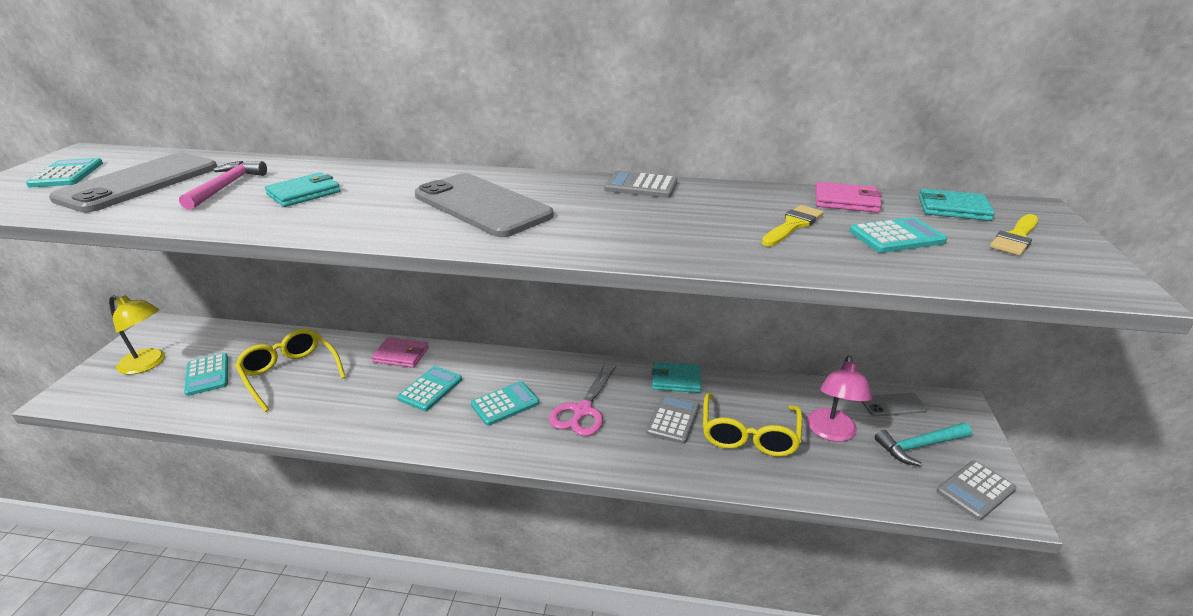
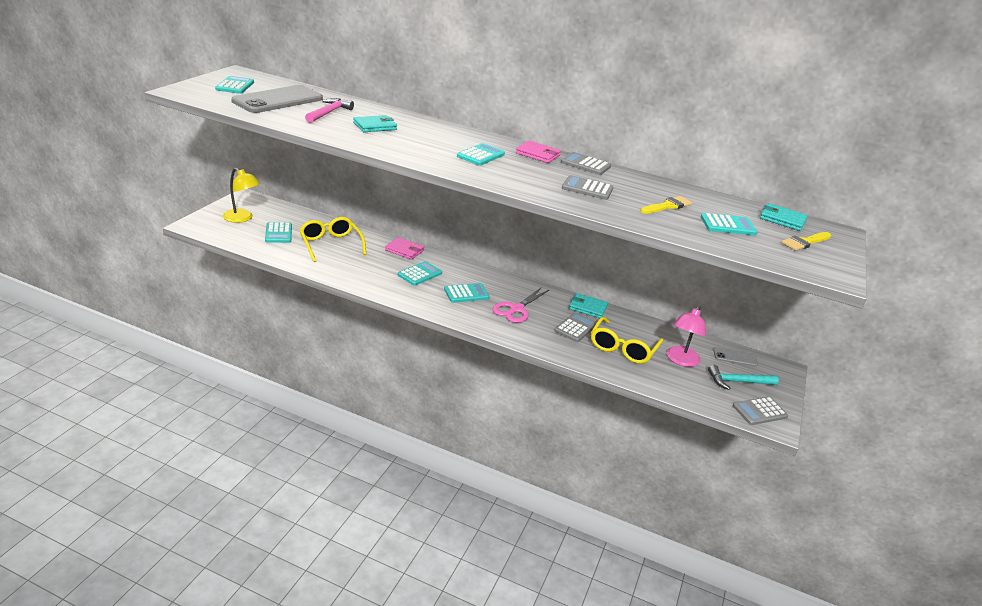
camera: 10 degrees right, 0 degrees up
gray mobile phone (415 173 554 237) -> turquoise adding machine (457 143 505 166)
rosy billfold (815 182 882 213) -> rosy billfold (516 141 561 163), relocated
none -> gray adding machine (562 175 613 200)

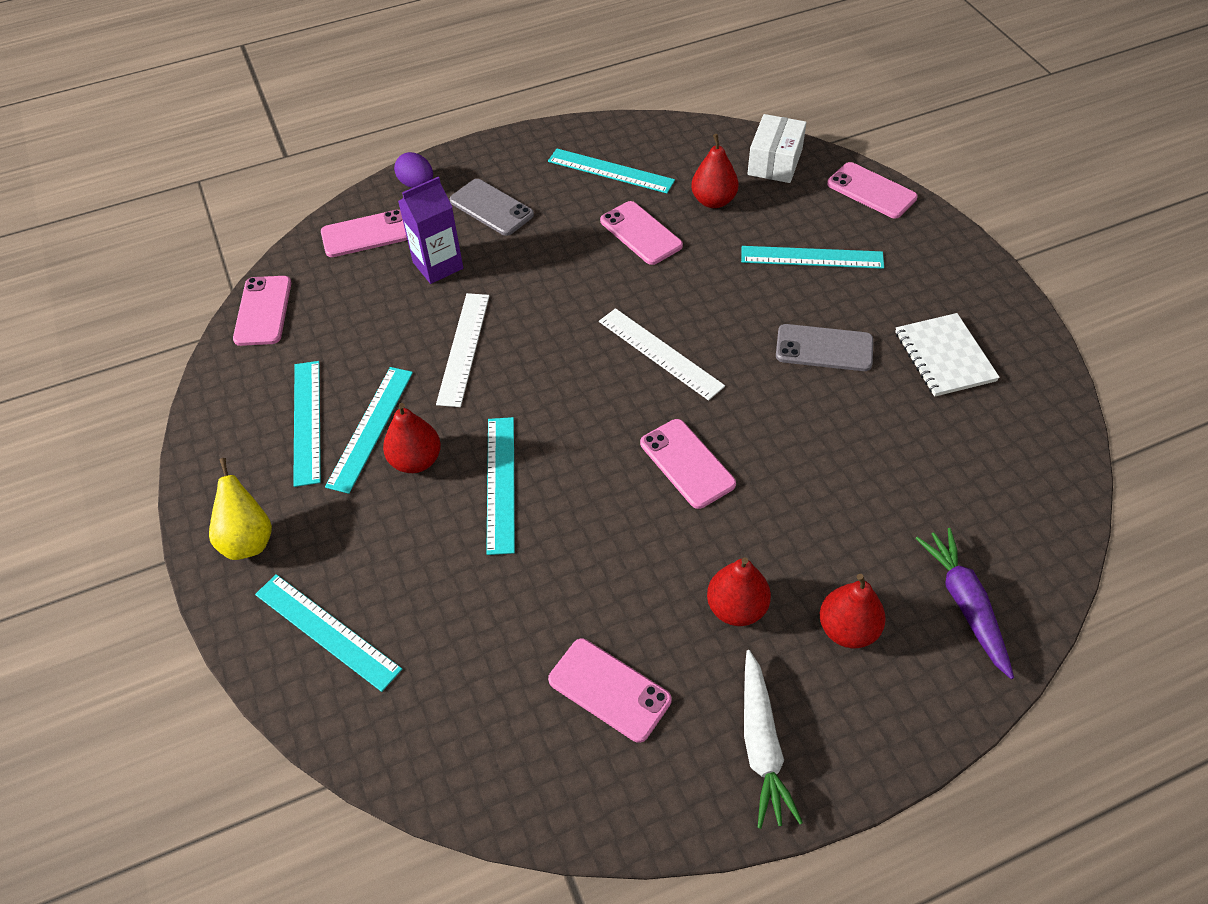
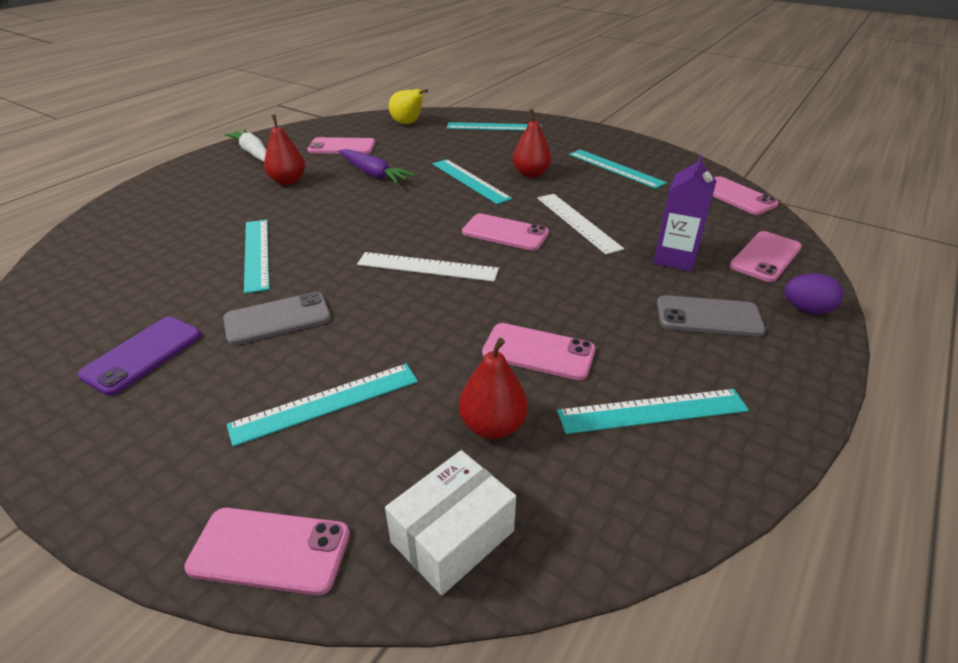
camera: 145 degrees right, 15 degrees down
yellow toy pear (209 458 272 560) -> yellow toy pear (389 89 428 124), relocated
turquoise straightedge (325 367 413 494) -> turquoise straightedge (244 220 269 294), relocated
rosy mobile phone (640 419 736 509) -> rosy mobile phone (462 214 549 251), relocated
snow-white box (748 114 807 183) -> snow-white box (385 450 516 595), 60 degrees clockwise
crimson toy pear (820 574 886 648) -> none
snow-white exercise book (895 313 1000 397) -> royal purple mobile phone (78 317 201 396)
royal purple toy carrot (915 528 1014 679) -> royal purple toy carrot (338 149 415 184), relocated

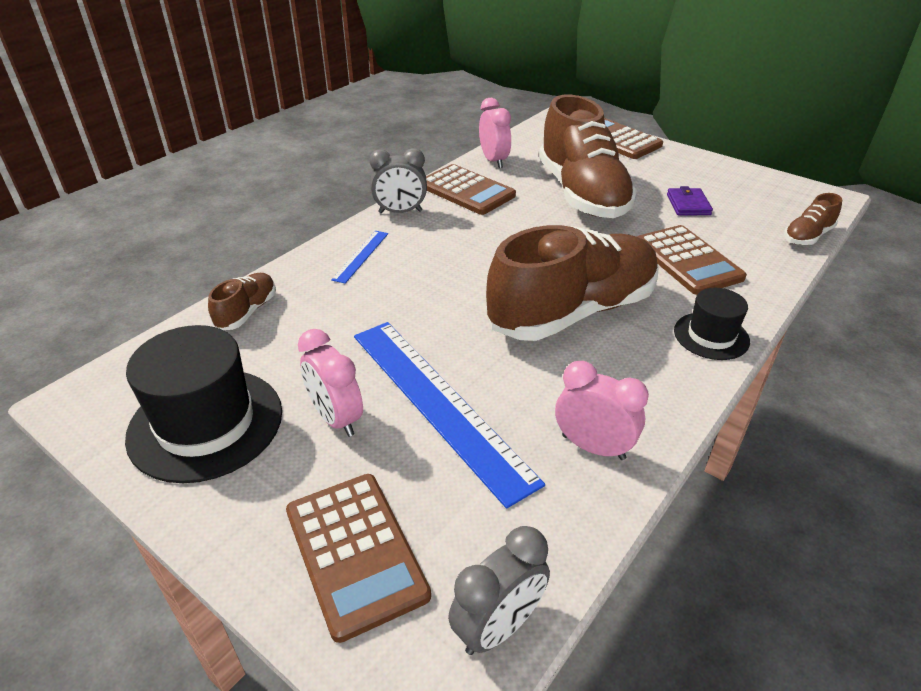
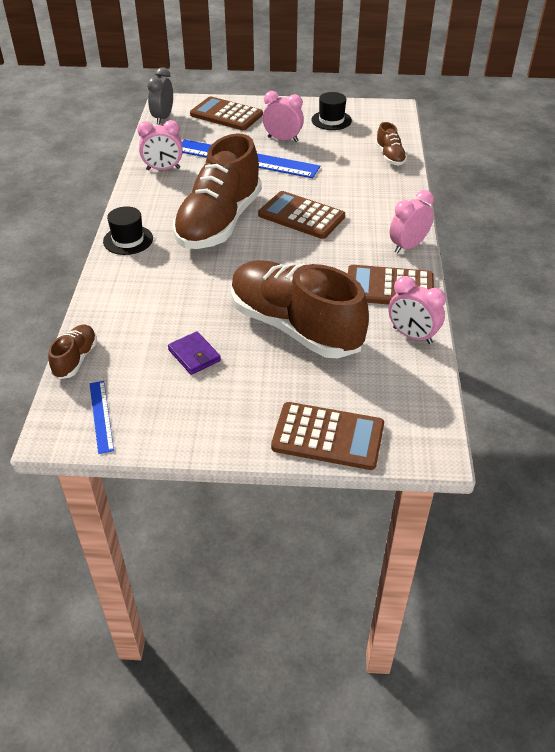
camera: 145 degrees right, 5 degrees up
jet-black hat (125 325 282 483) -> jet-black hat (311 92 352 130), x0.56
cobalt straightedge (331 231 388 284) -> cobalt straightedge (90 381 114 454), relocated
gray alarm clock (369 148 427 213) -> rosy alarm clock (390 190 434 253)
brown adding machine (637 225 747 295) -> brown adding machine (258 191 345 239), relocated

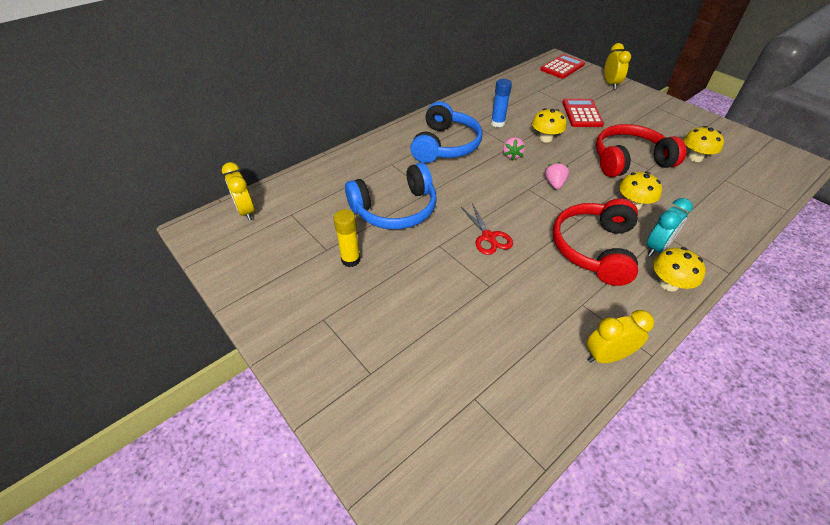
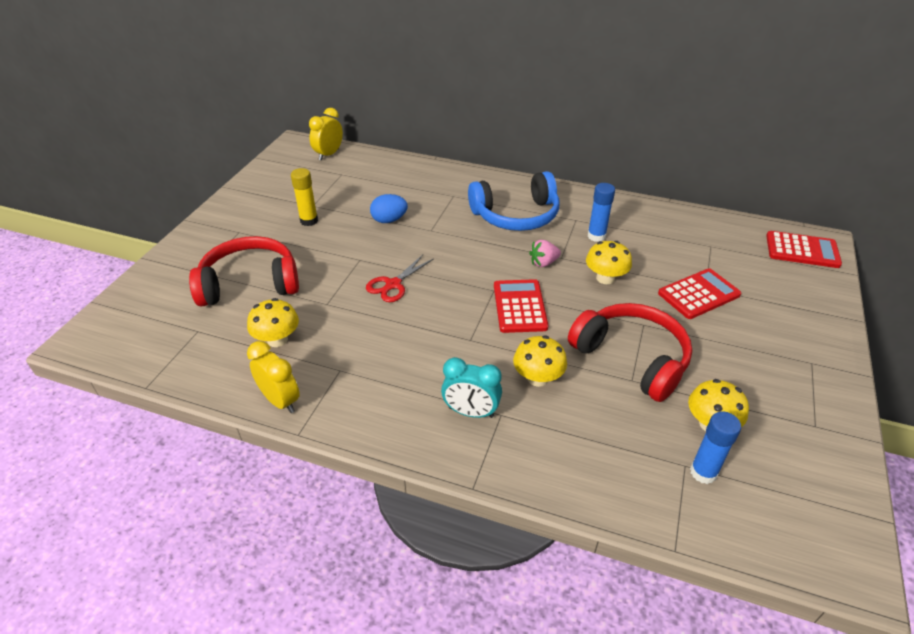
camera: 60 degrees right, 5 degrees down
cobalt headset (345 163 437 229) -> cobalt egg (370 194 408 223)
rosy toy strawberry (545 162 569 189) -> crimson adding machine (494 279 548 333)
crimson headset (553 198 638 286) -> crimson headset (189 236 299 307), relocated
yellow alarm clock (604 43 631 89) -> none
yellow toadstool (653 247 706 292) -> yellow toadstool (247 298 299 347), relocated
none -> cobalt glue stick (690 411 741 484)

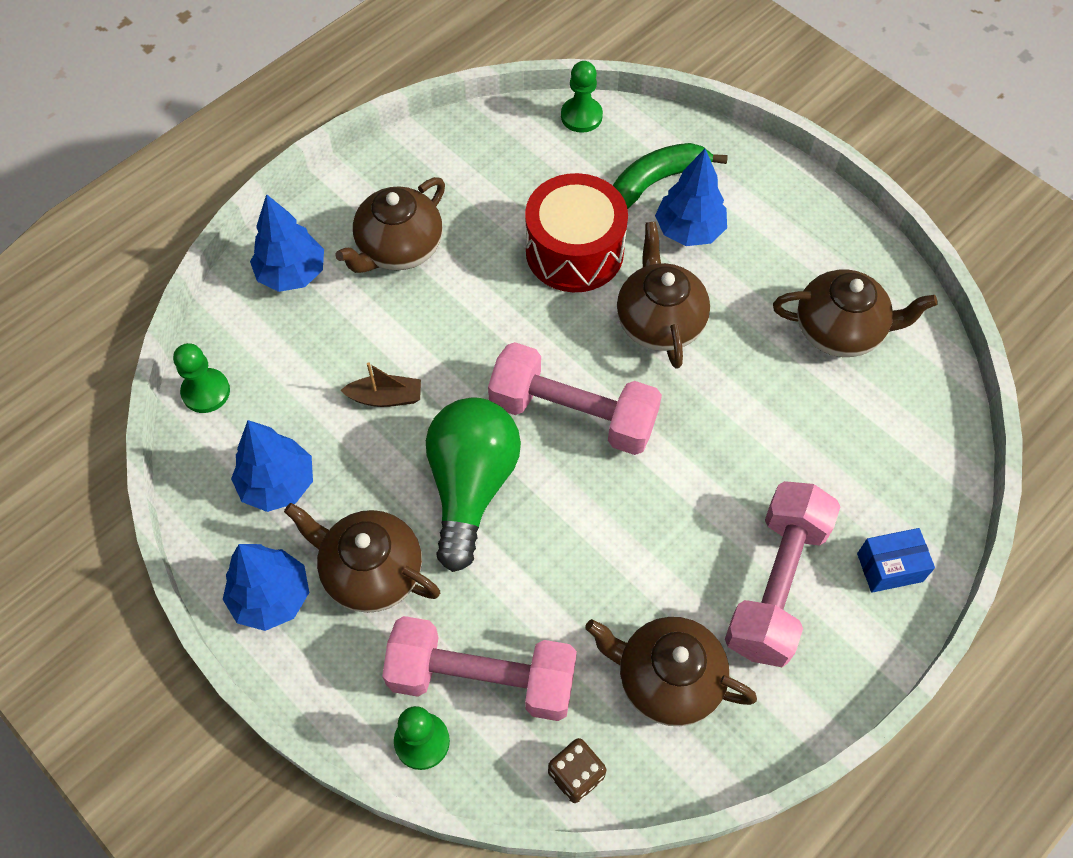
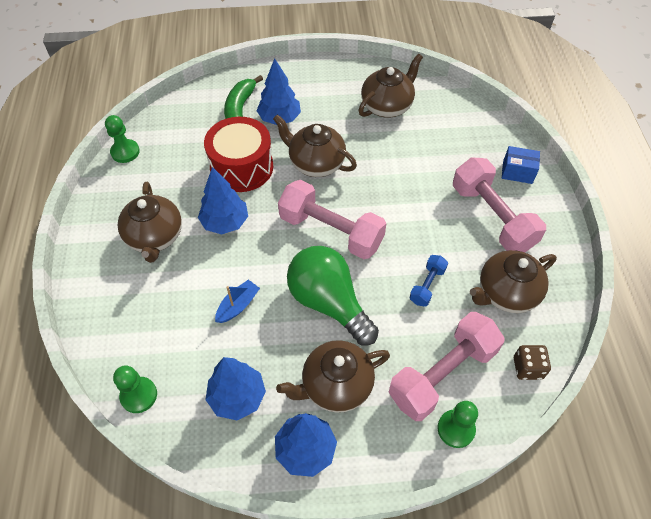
camera: 50 degrees left, 5 degrees down
cobalt tree (250 194 324 292) -> cobalt tree (198 167 248 234), relocated
brown sailboat (340 362 421 407) -> cobalt sailboat (215 280 260 323)
rosy dumbbell (488 342 662 455) -> rosy dumbbell (278 180 386 259), 60 degrees clockwise
leaf-green chess pawn (561 61 603 133) -> leaf-green chess pawn (105 115 140 163), relocated
cobalt box (857 528 935 593) -> cobalt box (502 146 540 184), 75 degrees clockwise
none -> cobalt dumbbell (409 255 448 307)

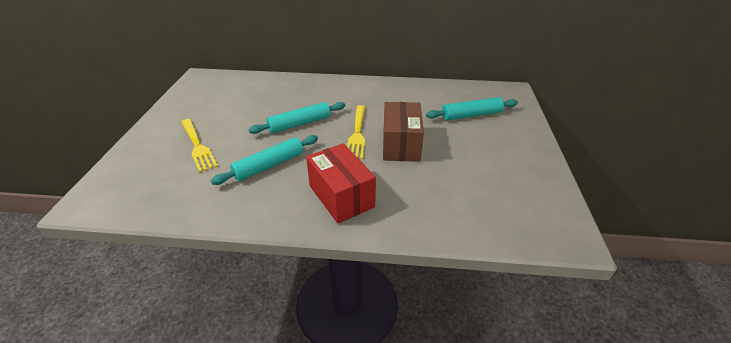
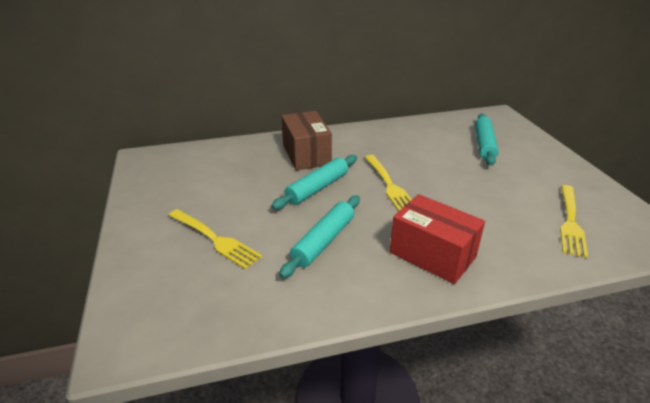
camera: 20 degrees left, 5 degrees down
brown box (383 102 424 162) -> brown box (282 111 332 170), relocated
turquoise rolling pin (426 97 518 120) -> turquoise rolling pin (475 113 499 166), 45 degrees counterclockwise
none -> yellow fork (560 185 588 258)

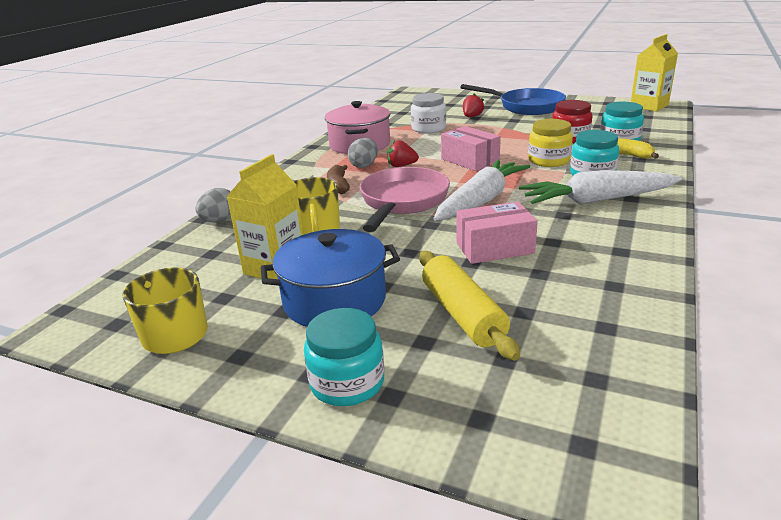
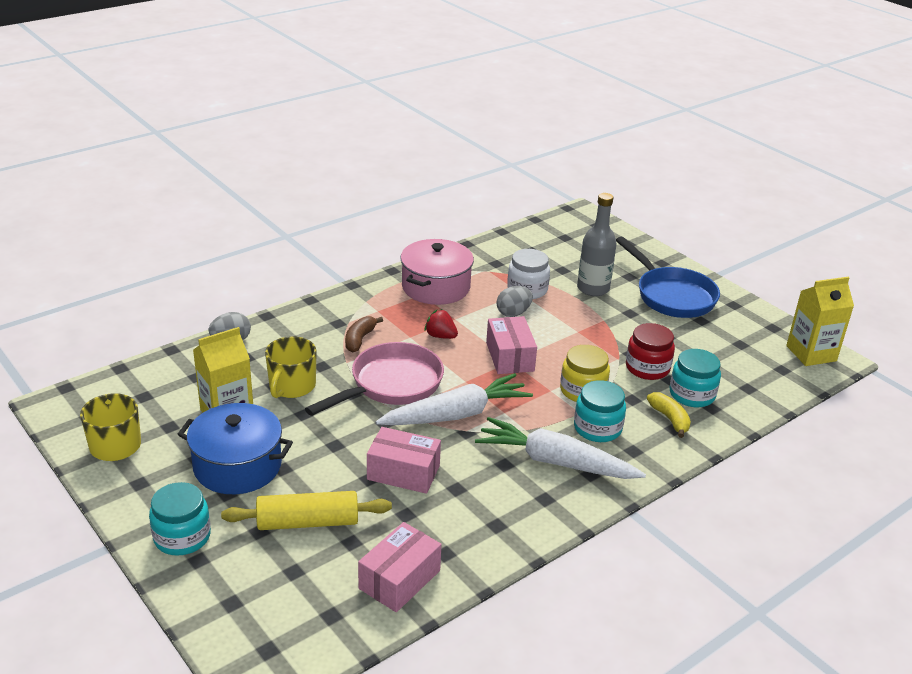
camera: 25 degrees right, 5 degrees up
gray egg (348 138 378 168) -> gray egg (496 286 533 317), relocated
yellow rolling pin (419 251 520 361) -> yellow rolling pin (221 491 392 530), 75 degrees clockwise
crimson toy strawberry (463 93 485 117) -> gray drink bottle (577 193 617 296)
none -> rosy box (358 522 442 612)

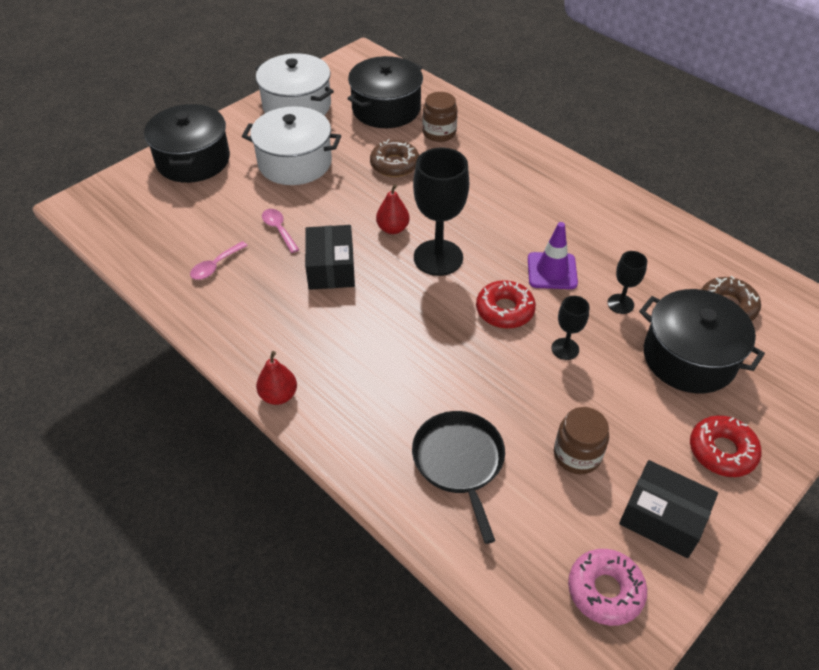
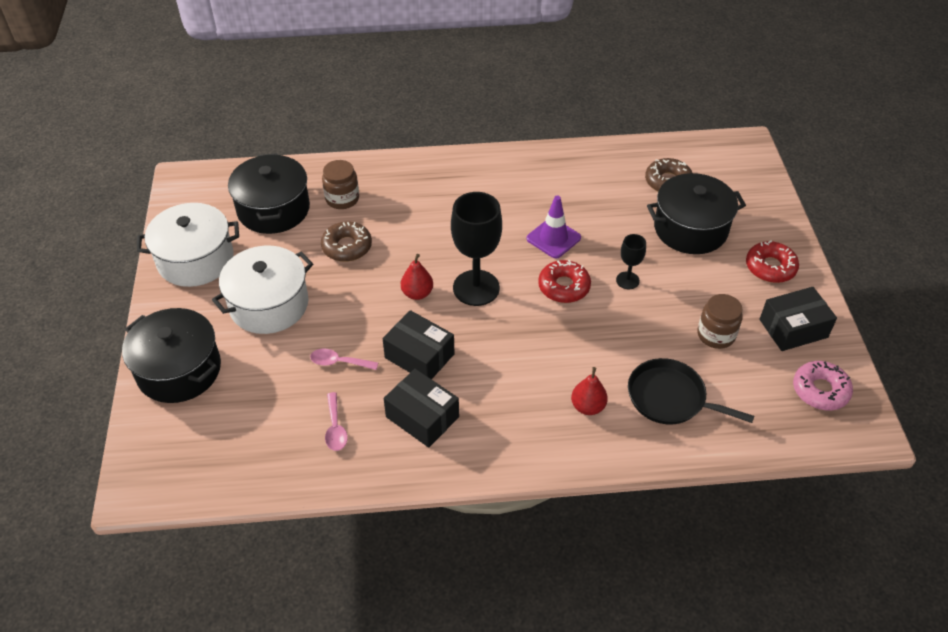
camera: 50 degrees left, 0 degrees up
crimson toy pear (256 351 297 405) -> crimson toy pear (571 367 608 415), relocated
jet-black goblet (608 251 647 314) -> none
none -> jet-black box (384 369 459 447)

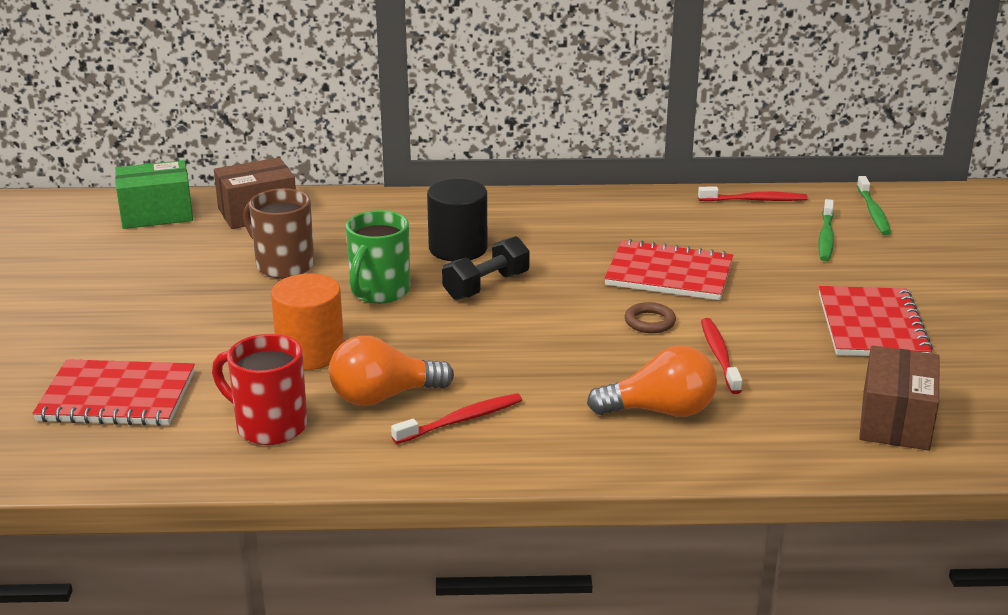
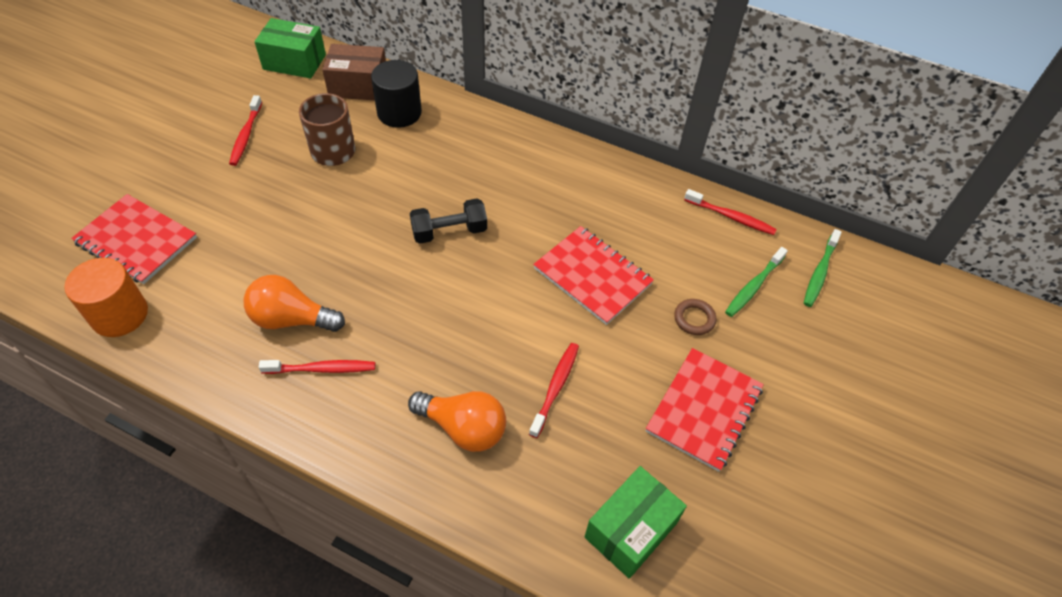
camera: 25 degrees right, 25 degrees up
crimson tea mug (212 334 307 445) -> none
orange cylinder shape (271 274 344 370) -> orange cylinder shape (64 258 148 337), relocated
leaf-green tea mug (346 210 410 304) -> none
jet-black cylinder shape (427 179 488 261) -> jet-black cylinder shape (371 60 422 128), relocated
brown ring (625 302 676 333) -> brown ring (674 299 716 335), relocated
brown box (859 345 939 450) -> leaf-green box (585 466 687 579)
none -> crimson tooth brush (229 95 262 166)

